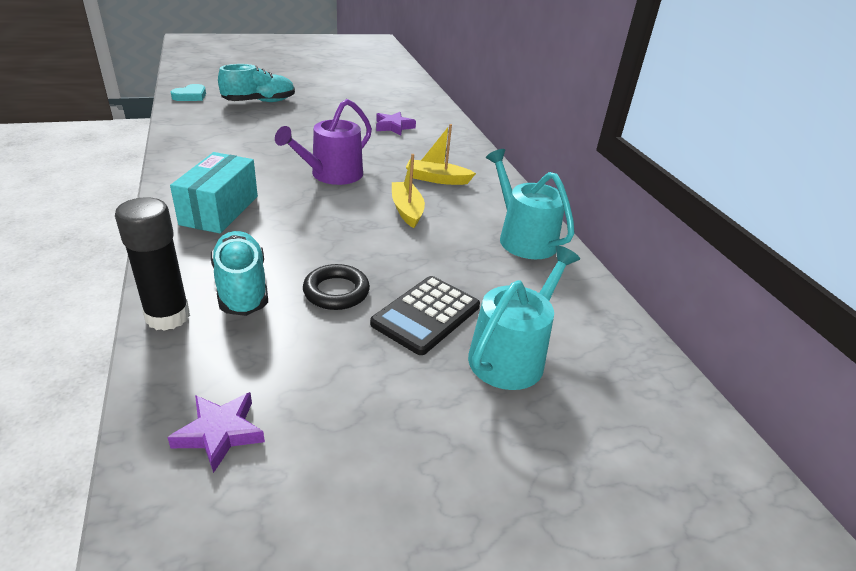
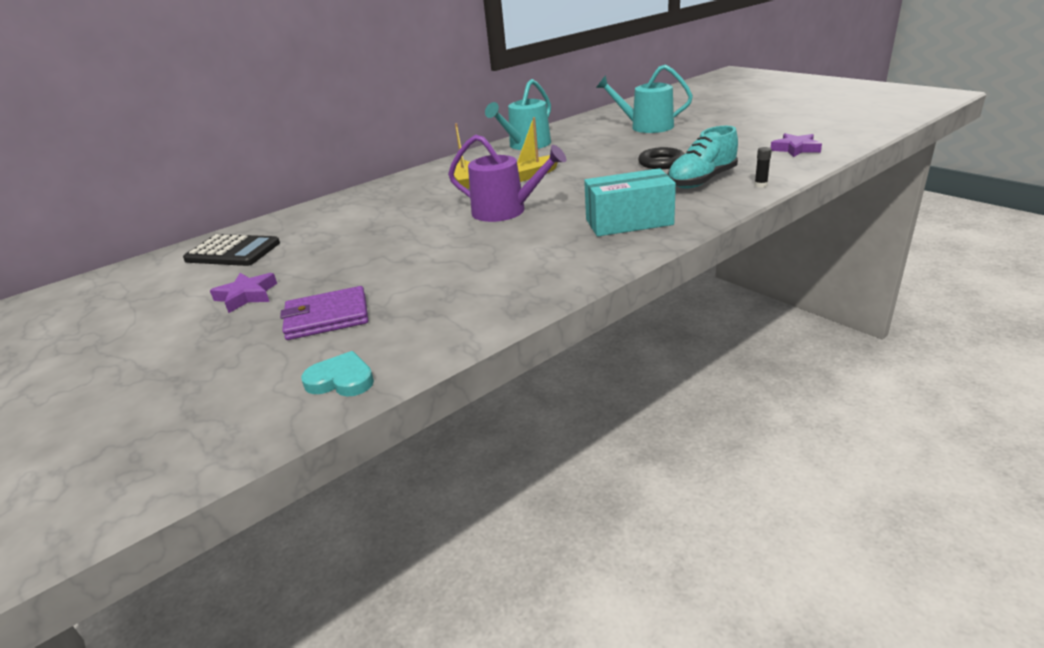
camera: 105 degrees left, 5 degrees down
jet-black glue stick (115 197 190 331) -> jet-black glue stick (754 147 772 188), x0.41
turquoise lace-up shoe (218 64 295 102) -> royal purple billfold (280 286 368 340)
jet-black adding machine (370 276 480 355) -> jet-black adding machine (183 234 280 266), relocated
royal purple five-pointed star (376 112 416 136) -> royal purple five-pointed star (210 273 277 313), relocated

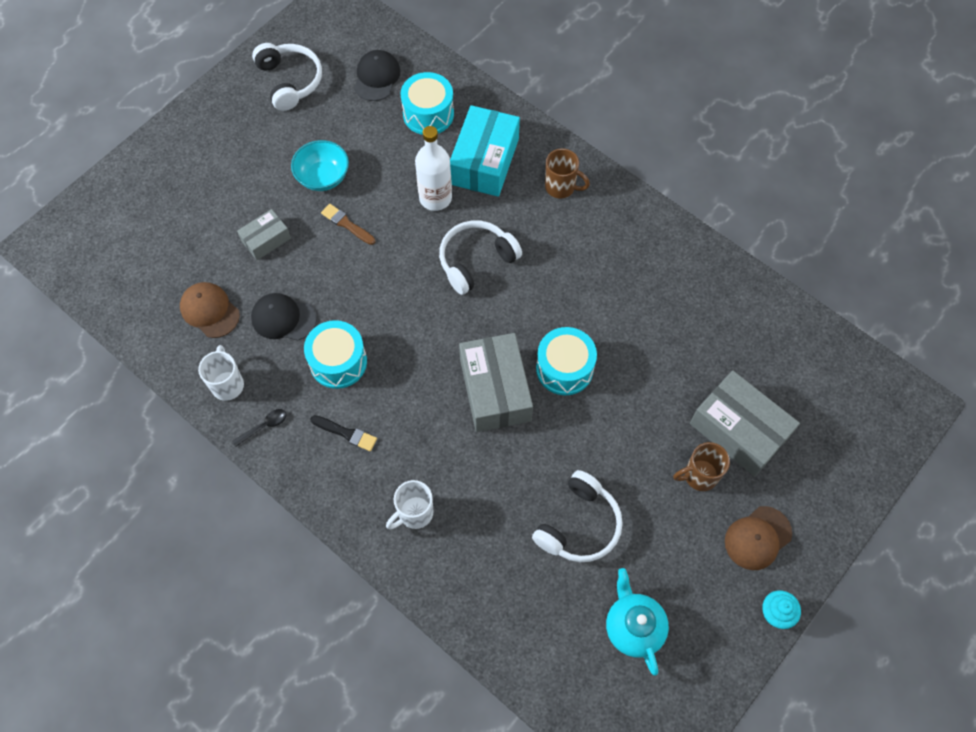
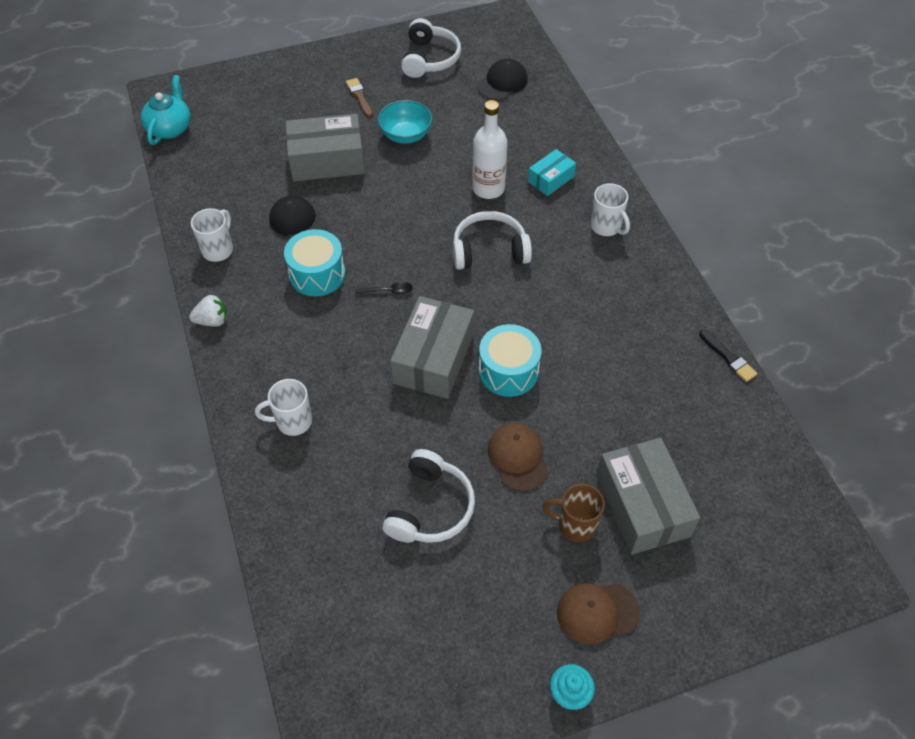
camera: 30 degrees right, 10 degrees down
brown baseball cap (180 282 240 338) -> brown baseball cap (488 423 548 491), relocated
jet-black tablespoon (232 409 287 447) -> jet-black tablespoon (355 282 413 295), relocated
gray box (237 209 291 260) -> gray box (285 114 365 181), x1.84
jet-black paintbrush (310 415 377 451) -> jet-black paintbrush (699 330 757 382), relocated
brown paintbrush (321 204 375 245) -> brown paintbrush (346 78 373 118), relocated
turquoise toy drum (400 72 454 135) -> none
turquoise box (450 105 520 197) -> turquoise box (528 149 576 196), x0.54
snow-white headset (532 470 623 562) -> snow-white headset (382 449 475 543), 45 degrees counterclockwise
brown tea mug (545 148 590 199) -> snow-white tea mug (590 183 630 236)
turquoise teapot (606 568 669 676) -> turquoise teapot (141 75 191 145), relocated
none -> snow-white toy strawberry (189 295 227 327)

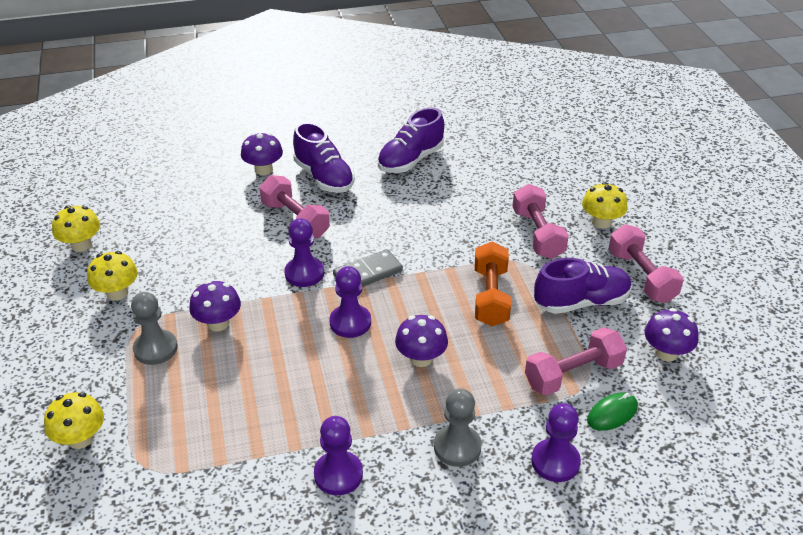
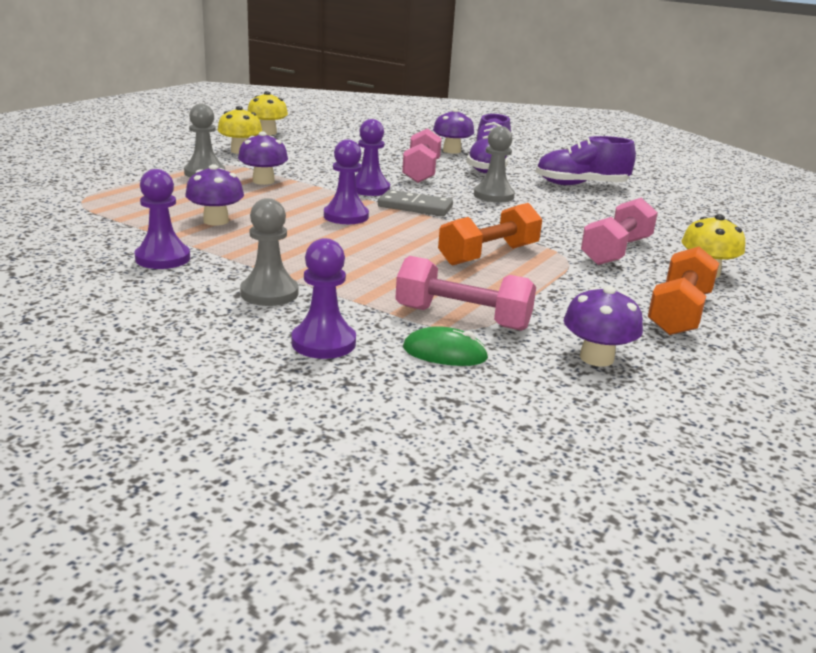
camera: 45 degrees right, 15 degrees down
yellow toadstool (44 392 104 449) -> none
royal purple toadstool (395 315 448 367) -> royal purple toadstool (185 164 244 225), relocated
royal purple lace-up shoe (534 258 632 314) -> none
rosy dumbbell (609 224 684 303) -> orange dumbbell (648 247 719 335)
none -> gray chess pawn (474 126 515 202)

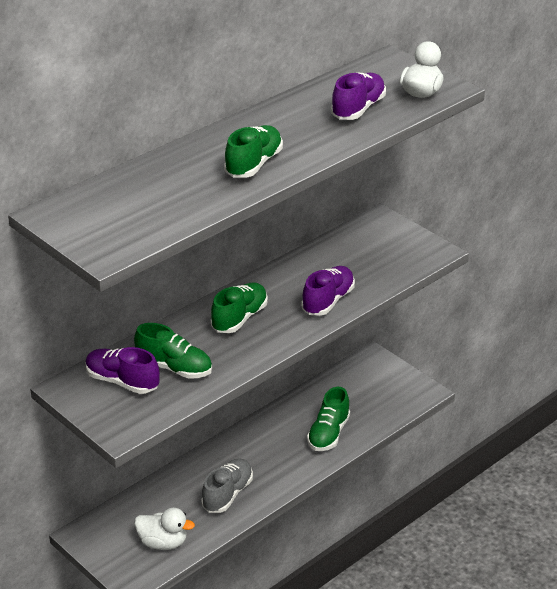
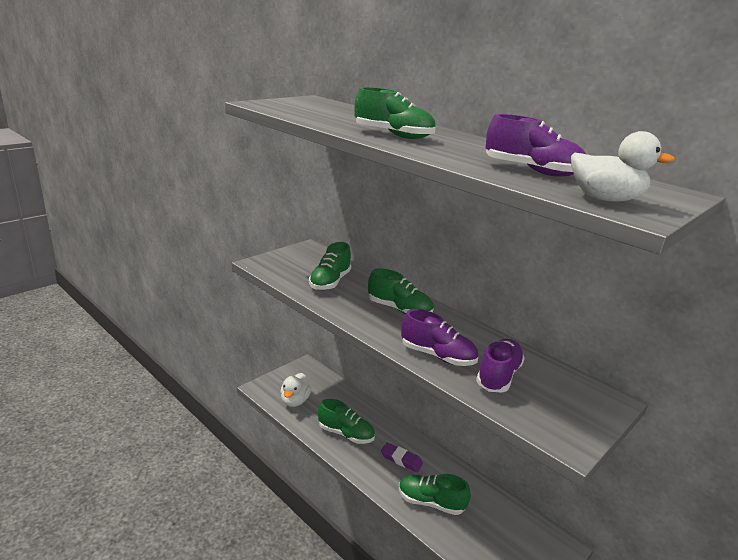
camera: 85 degrees right, 10 degrees down
royal purple lace-up shoe (86 347 160 394) -> royal purple lace-up shoe (476 339 525 392), relocated
gray lace-up shoe (201 458 253 513) -> leaf-green lace-up shoe (318 399 375 444)
none -> royal purple eraser (381 443 423 472)

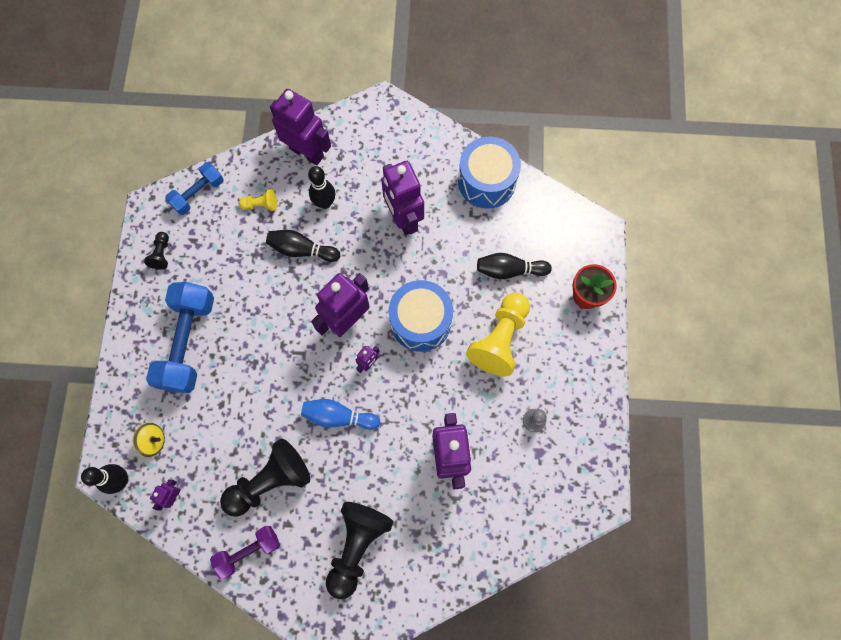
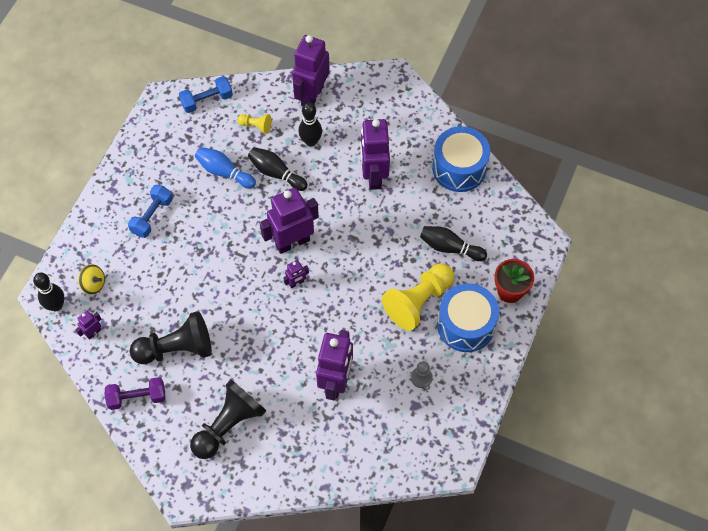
camera: 20 degrees right, 10 degrees down
jet-black chess pawn (144 232 169 270) -> none
cobalt dumbbell (146 282 214 393) -> cobalt dumbbell (128 185 173 238), x0.57
royal purple robot figure (270 89 331 165) -> royal purple robot figure (292 35 330 106), 120 degrees counterclockwise
cobalt bowling pin (301 399 381 430) -> cobalt bowling pin (195 147 256 188), relocated
cobalt toy drum (389 280 453 352) -> cobalt toy drum (437 283 499 352), relocated

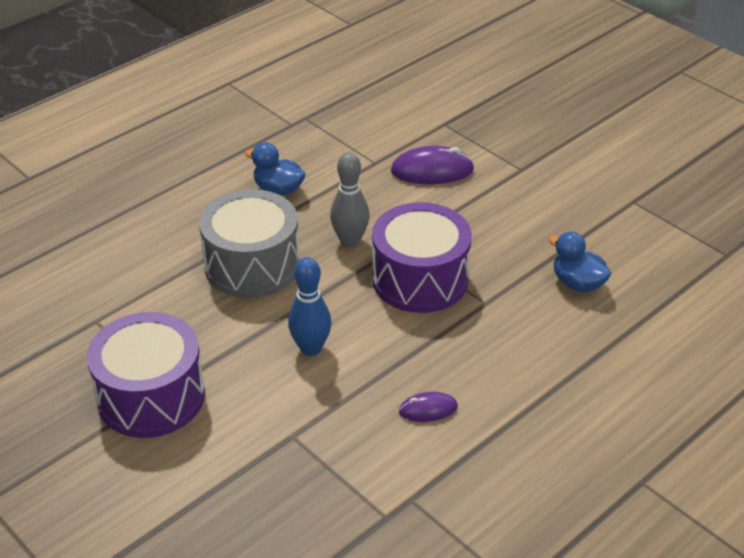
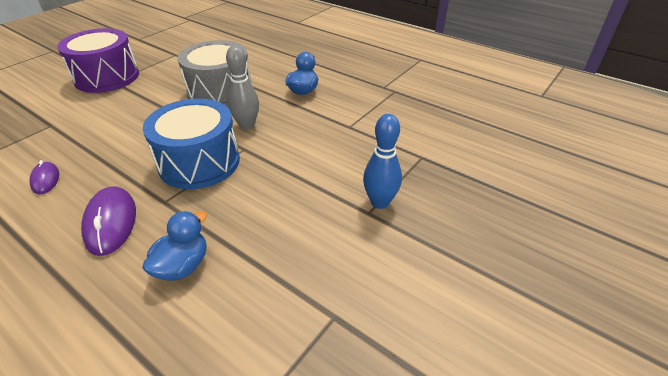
camera: 80 degrees right, 0 degrees up
cobalt bowling pin (288 257 331 356) -> cobalt bowling pin (363 114 402 209), relocated
royal purple toy drum (372 202 472 313) -> cobalt toy drum (143 99 240 189)
royal purple mouse (391 146 474 184) -> royal purple mouse (81 186 136 256), relocated

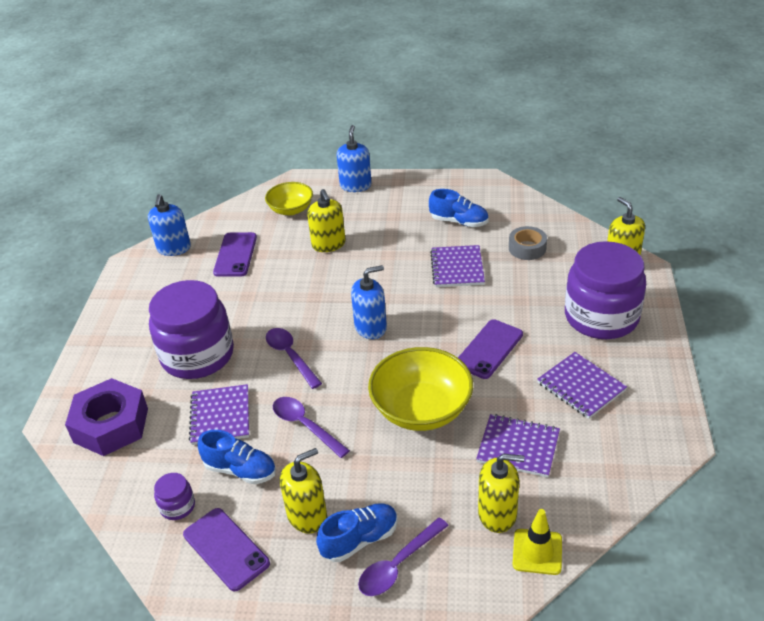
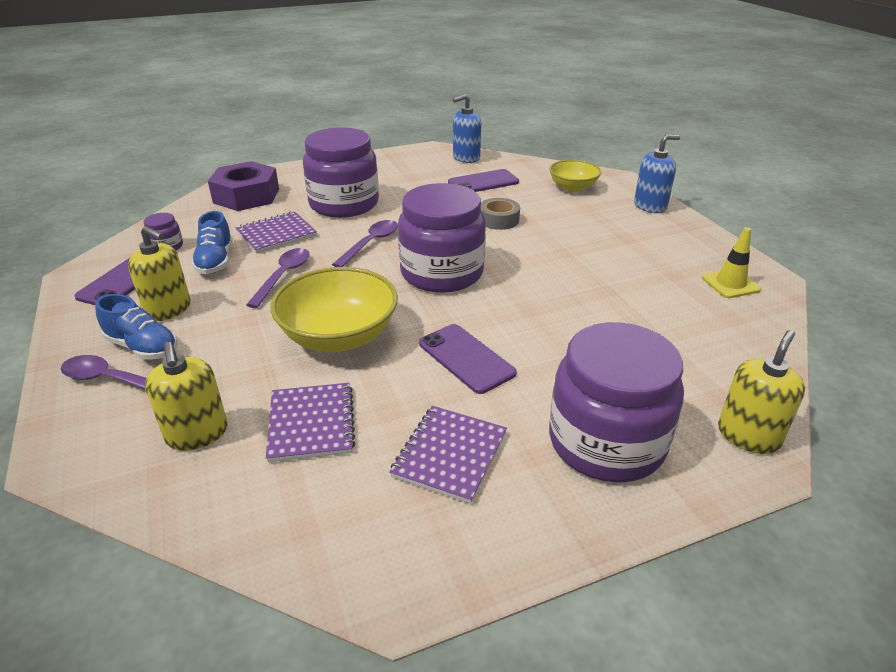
camera: 60 degrees right, 5 degrees down
yellow soap dispenser (307 189 346 252) -> none
cobalt soap dispenser (351 265 387 339) -> royal purple jam jar (398 183 486 293)
cobalt lace-up shoe (429 189 488 227) -> none
royal purple exercise book (430 245 485 287) -> none
royal purple mobile phone (458 319 523 379) -> royal purple mobile phone (419 324 517 394), 45 degrees clockwise
gray roll of tape (509 226 547 260) -> gray roll of tape (481 198 520 230), relocated
yellow road cone (513 509 562 575) -> yellow road cone (702 227 761 298), relocated

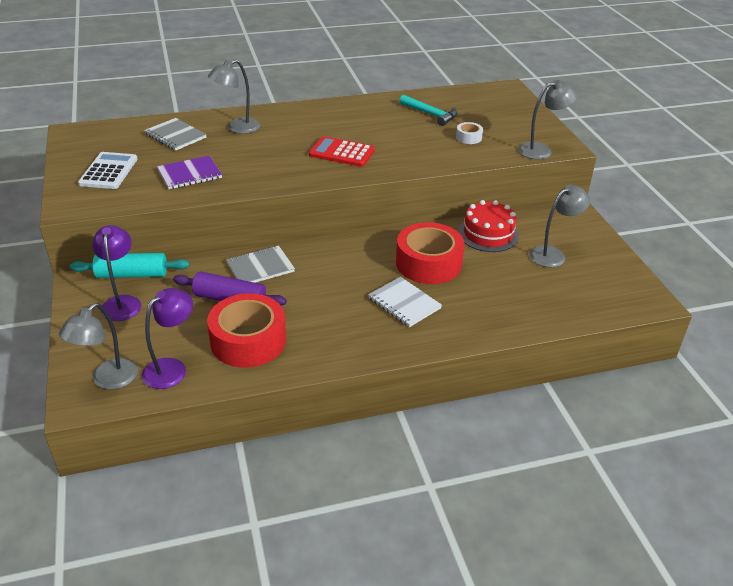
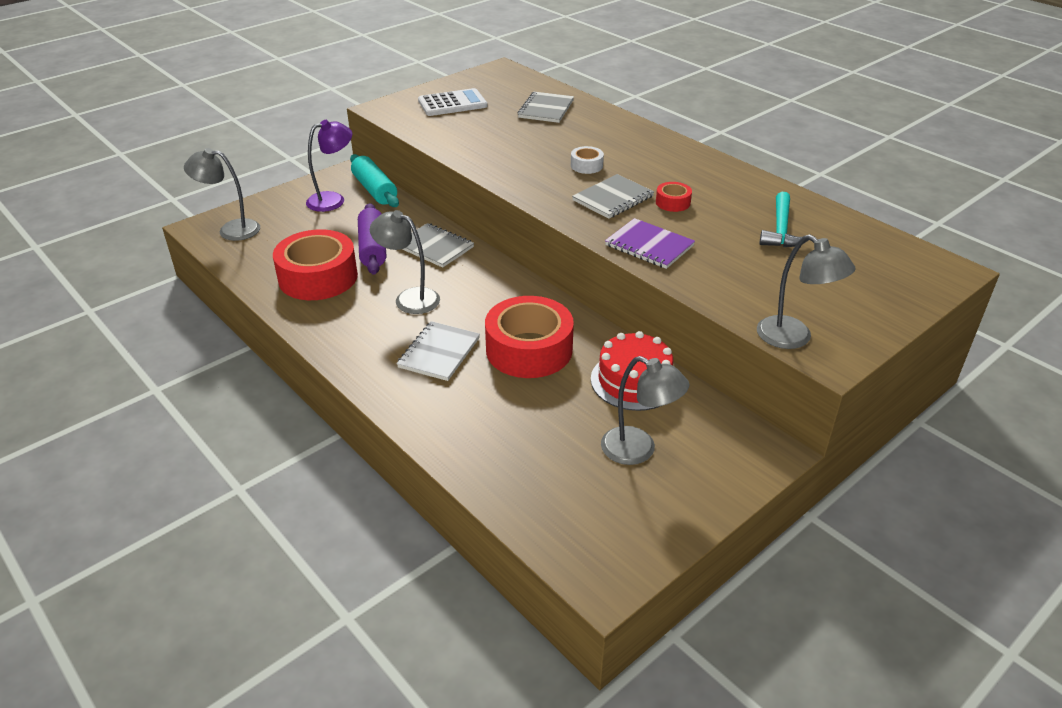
camera: 65 degrees right, 0 degrees up
royal purple reading lamp (142 288 193 389) -> none
royal purple exercise book (157 156 222 189) -> royal purple exercise book (605 218 695 269), relocated
gray reading lamp (208 59 260 134) -> gray reading lamp (370 210 440 314), relocated
crimson adding machine (309 136 375 167) -> gray exercise book (572 174 654 219)
snow-white roll of tape (456 122 483 144) -> snow-white roll of tape (571 146 604 174), relocated
none -> crimson roll of tape (656 182 692 212)

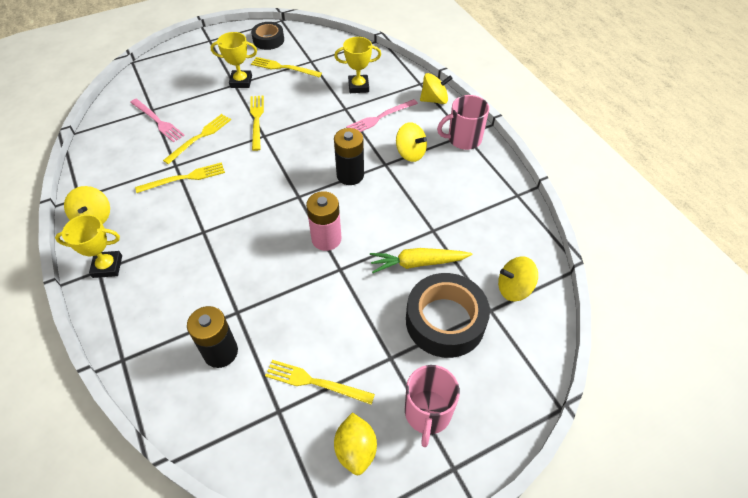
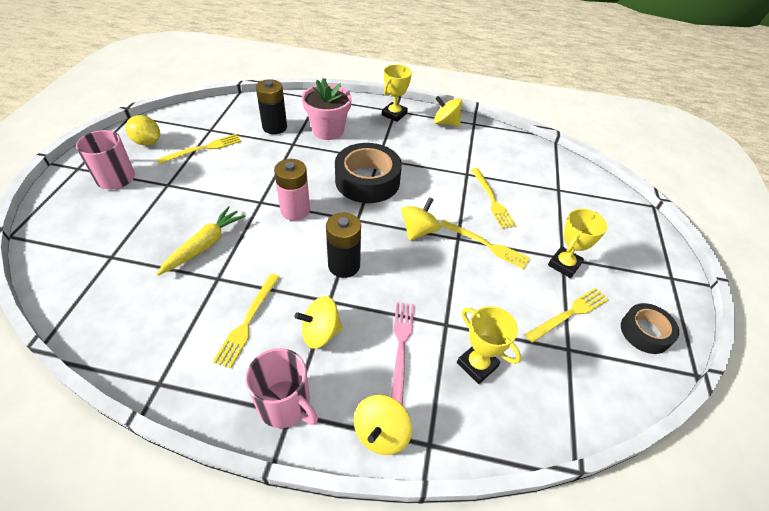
camera: 125 degrees right, 5 degrees down
rosy fork (130 99 185 142) -> none
yellow fork (135 162 225 193) -> yellow fork (213 274 279 368), relocated
yellow prize cup (334 37 381 93) -> yellow prize cup (457 306 521 384), 75 degrees counterclockwise
jet-black roll of tape (406 273 490 358) -> jet-black roll of tape (335 143 402 203), relocated
rosy tea mug (437 95 489 150) -> rosy tea mug (246 348 318 428), 105 degrees clockwise
yellow toy top (498 257 538 302) -> yellow toy top (401 197 441 241), relocated
none -> rosy potted plant (302 78 352 140)

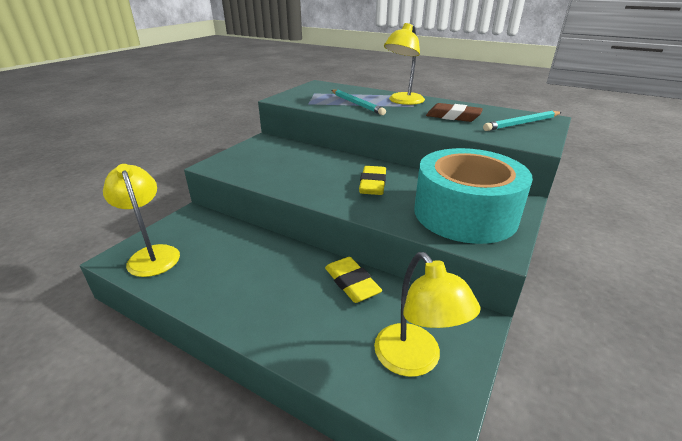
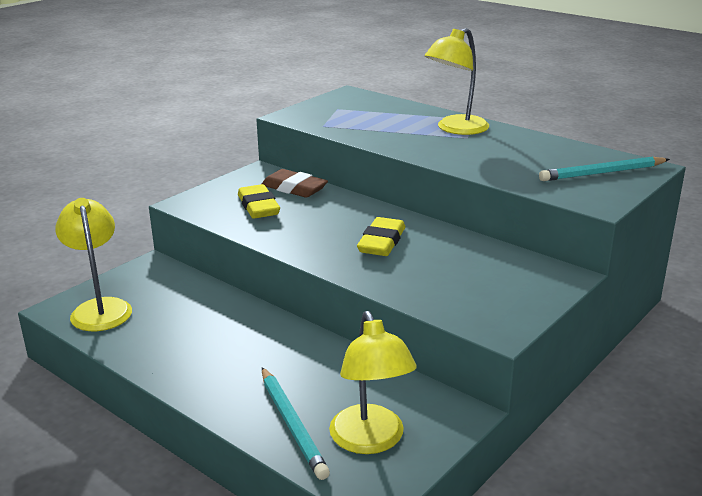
camera: 10 degrees right, 5 degrees down
yellow eraser (325 257 382 303) -> yellow eraser (238 184 280 219), relocated
turquoise lead pencil (331 90 386 115) -> turquoise lead pencil (262 367 330 480), relocated
turquoise roll of tape (414 148 533 244) -> none
brown eraser (426 103 483 122) -> brown eraser (262 169 328 198), relocated

